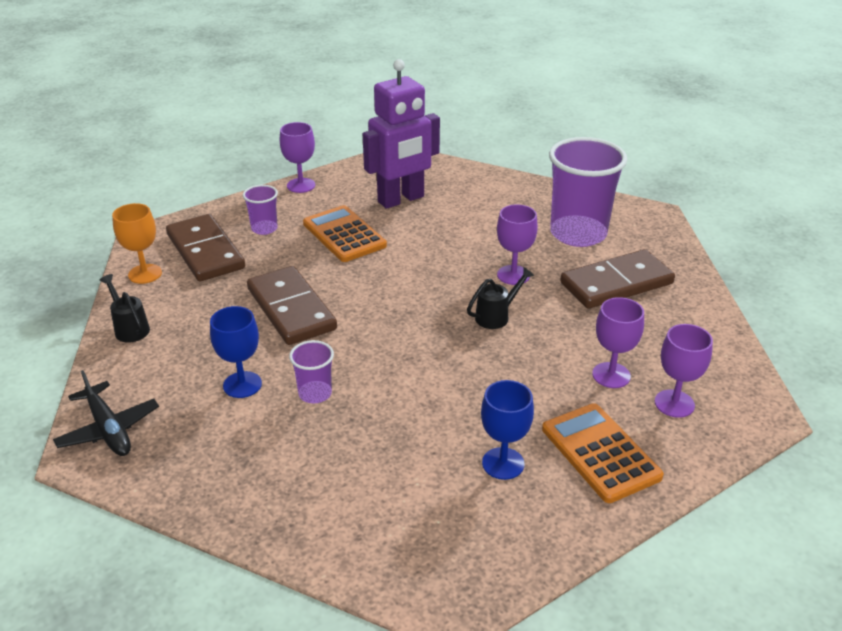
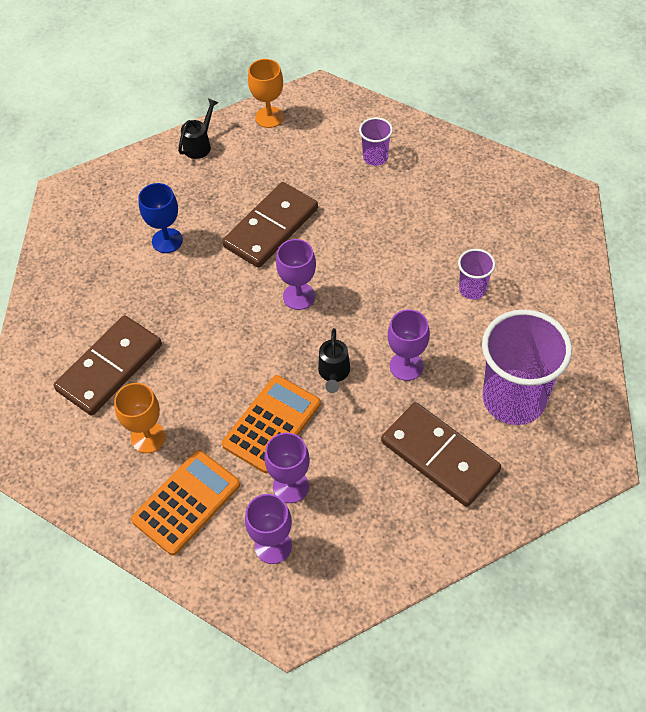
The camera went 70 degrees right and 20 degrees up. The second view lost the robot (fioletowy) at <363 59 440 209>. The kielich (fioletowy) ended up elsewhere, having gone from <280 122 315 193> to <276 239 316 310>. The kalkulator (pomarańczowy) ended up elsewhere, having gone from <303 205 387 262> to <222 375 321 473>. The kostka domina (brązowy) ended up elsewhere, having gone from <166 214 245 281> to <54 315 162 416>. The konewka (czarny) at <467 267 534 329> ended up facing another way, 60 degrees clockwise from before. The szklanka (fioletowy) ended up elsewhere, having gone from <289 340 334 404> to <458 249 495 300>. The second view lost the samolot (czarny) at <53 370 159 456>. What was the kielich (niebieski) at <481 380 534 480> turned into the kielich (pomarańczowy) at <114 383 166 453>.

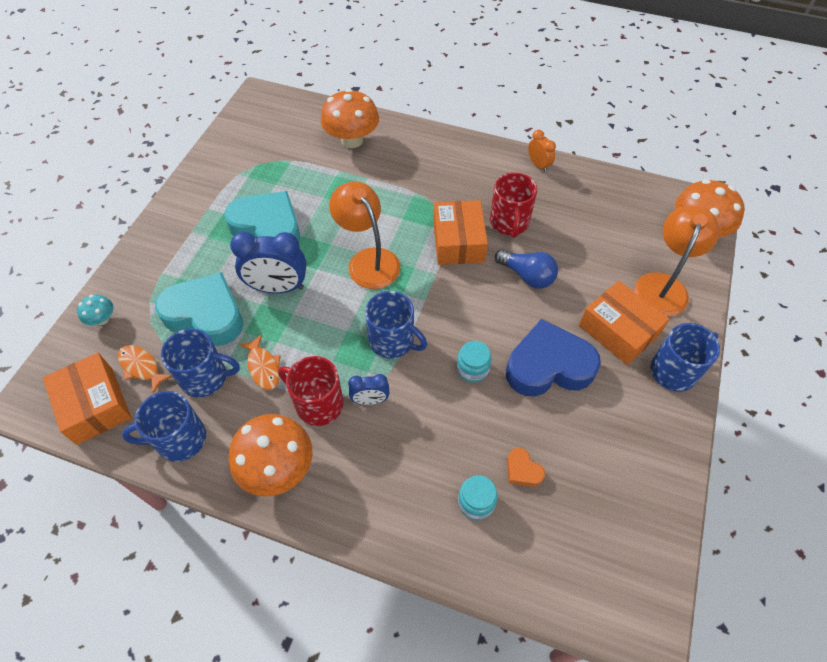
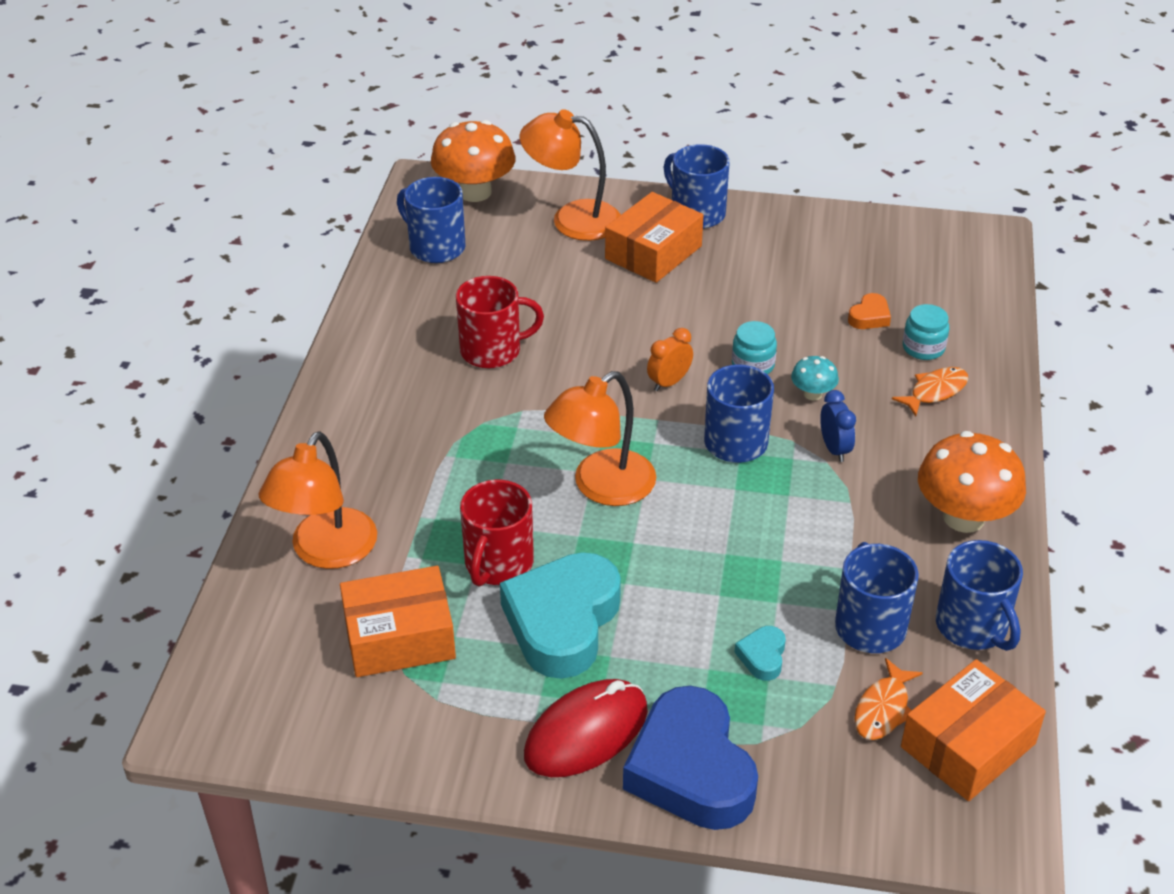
The camera went 100 degrees left and 15 degrees down. Where the grzyb (pomarańczowy) stood at <321 89 379 148>, the lampka (pomarańczowy) came to stand at <259 431 377 569>. The budzik (pomarańczowy) ended up elsewhere, having gone from <528 130 556 172> to <647 328 693 391>. The pudełko (pomarańczowy) ended up elsewhere, having gone from <433 200 488 265> to <340 566 456 677>. The second view lost the budzik (niebieski) at <230 232 307 294>. The second view lost the żarówka (niebieski) at <495 249 558 288>. The size of the serce (turkusowy) at <155 272 243 346> changed by a factor of 0.42. The grzyb (turkusowy) ended up elsewhere, having gone from <77 295 113 325> to <791 356 839 401>. The serce (niebieski) ended up elsewhere, having gone from <506 319 601 397> to <623 686 758 830>. The ryba (pomarańczowy) ended up elsewhere, having gone from <239 334 281 390> to <892 367 968 416>. The kubek (czerwony) ended up elsewhere, having gone from <278 356 344 426> to <460 480 534 587>. The second view gained the kubek (niebieski) at <397 177 466 263>. The second view gained the myszka (czerwony) at <524 679 648 777>.

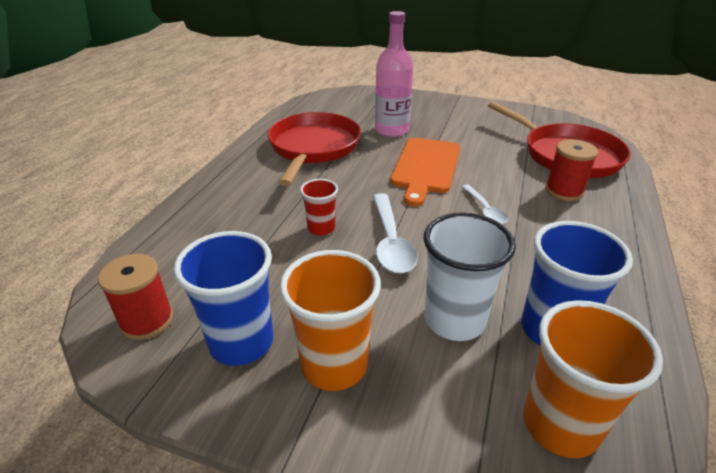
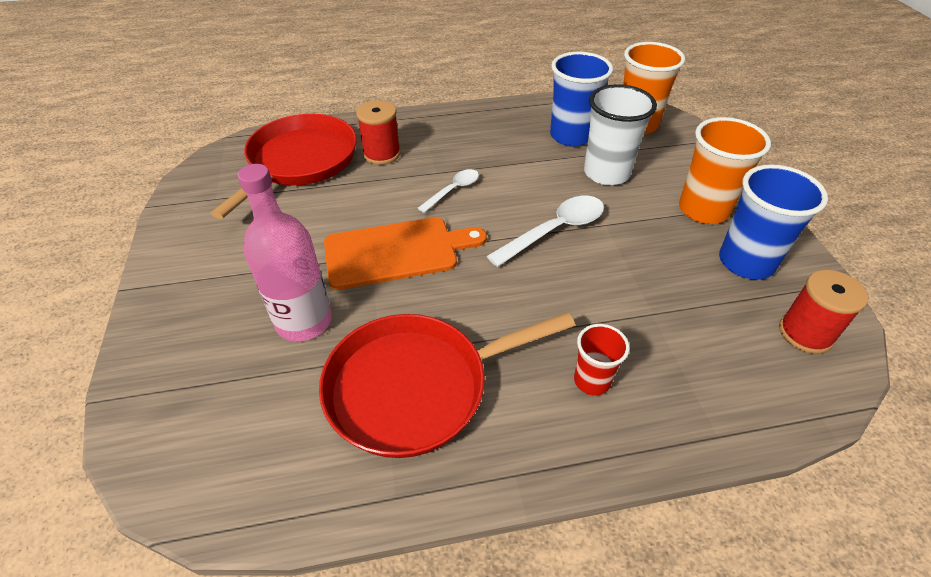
The camera went 120 degrees left and 10 degrees up. The szklanka (czerwony) ended up elsewhere, having gone from <300 179 338 236> to <574 324 630 396>.

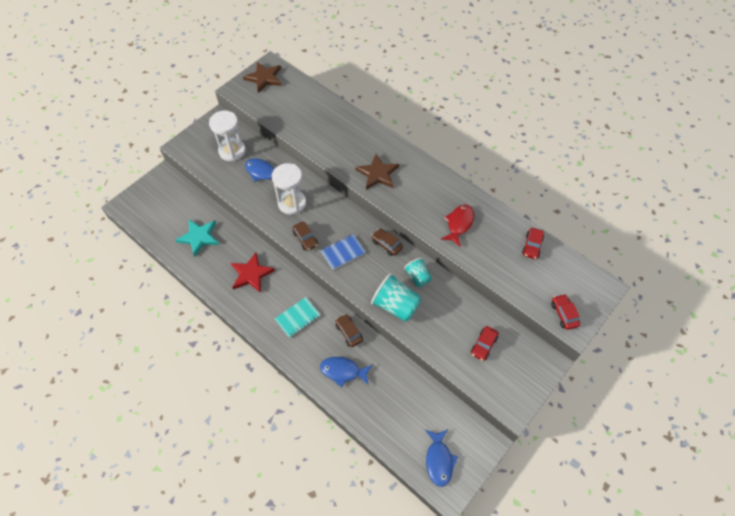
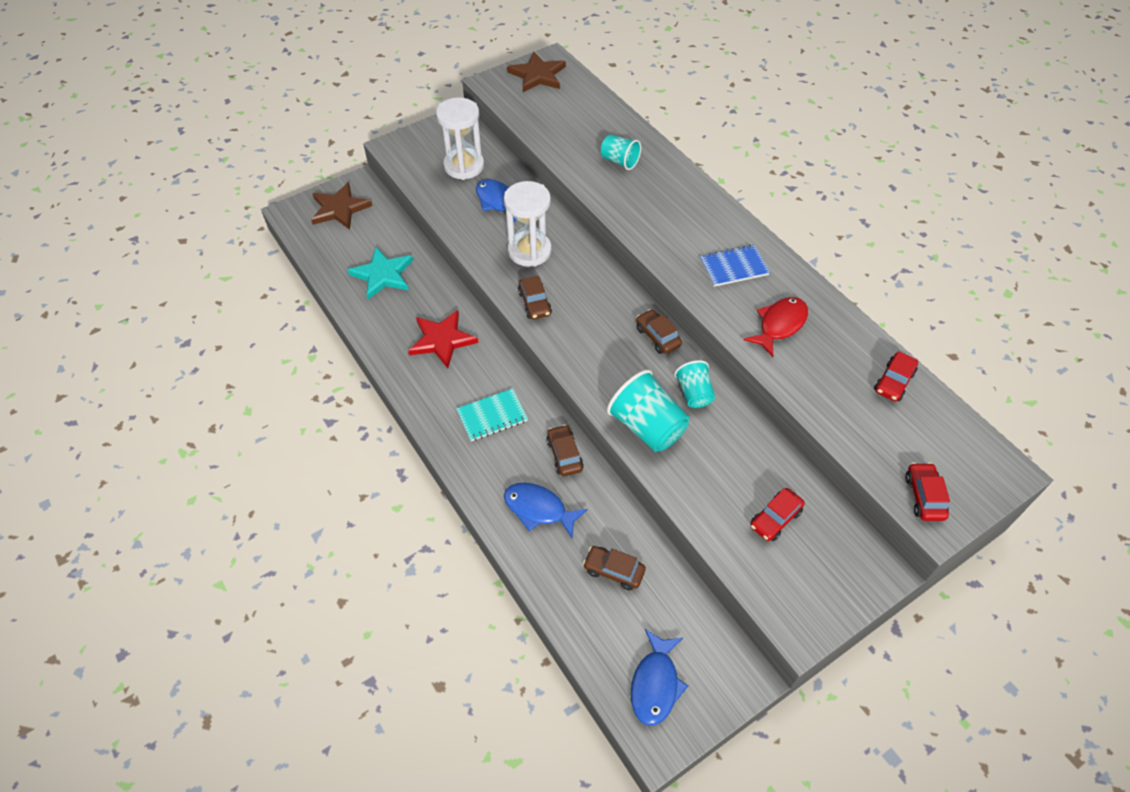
The camera went 15 degrees right and 5 degrees down. The gwiazda (brązowy) ended up elsewhere, having gone from <355 154 399 190> to <311 182 372 230>. The zeszyt (niebieski) ended up elsewhere, having gone from <321 234 366 270> to <700 245 770 287>. The second view gained the szklanka (turkusowy) at <601 134 641 170>. The second view gained the samochód (brązowy) at <583 546 646 590>.

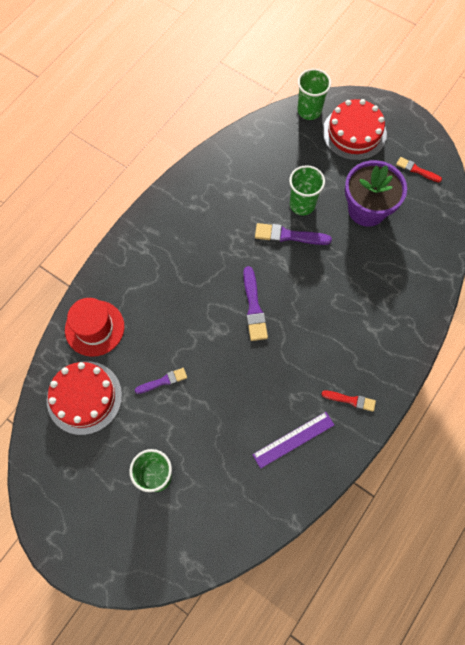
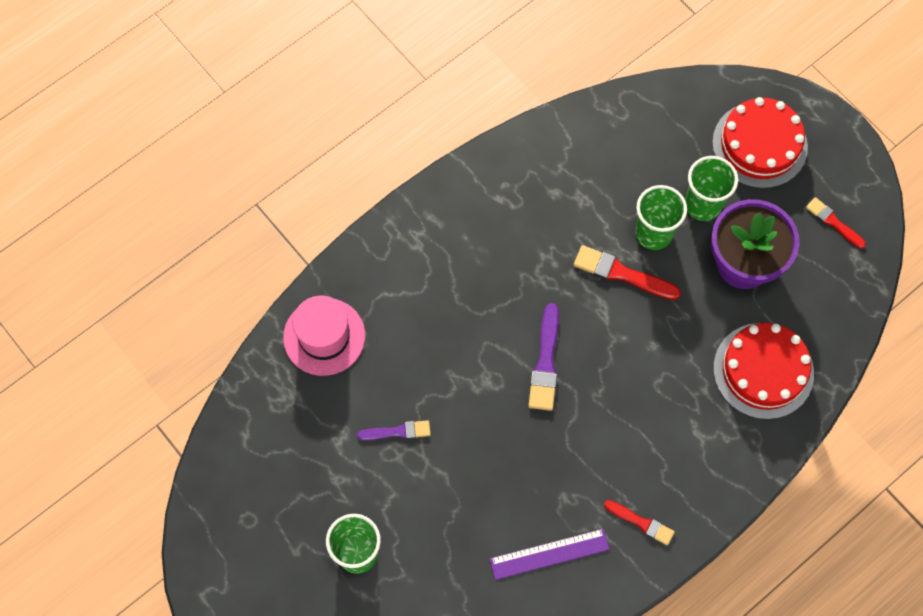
The camera went 15 degrees right and 0 degrees up. The szklanka (zielony) ended up elsewhere, having gone from <297 69 331 120> to <685 156 738 221>. What was the pędzel (fioletowy) at <255 223 332 245> turned into the pędzel (czerwony) at <574 245 681 300>. What was the kapelusz (czerwony) at <65 298 124 357> turned into the kapelusz (różowy) at <283 296 365 376>. The tort (czerwony) ended up elsewhere, having gone from <47 361 122 435> to <713 323 814 419>.

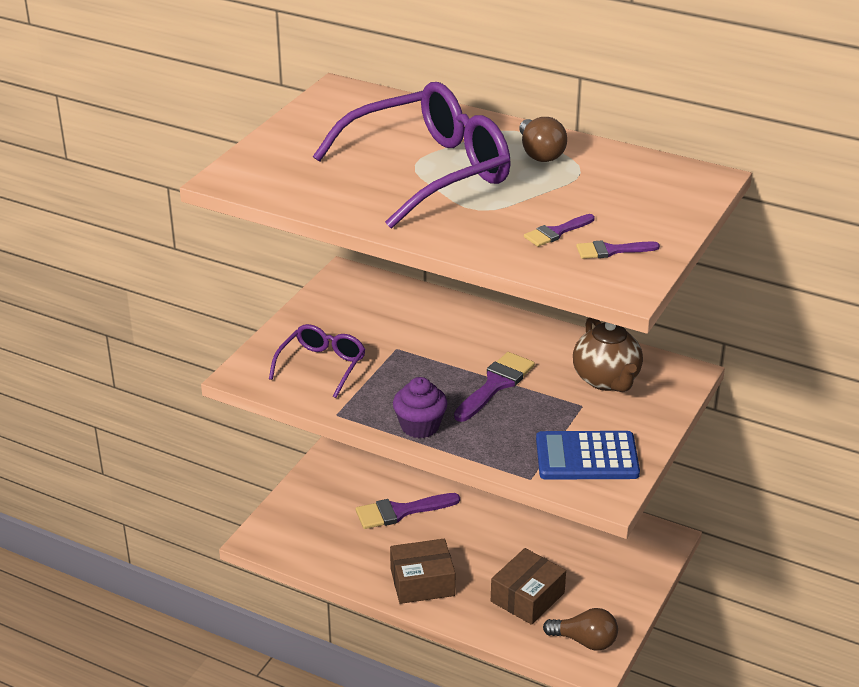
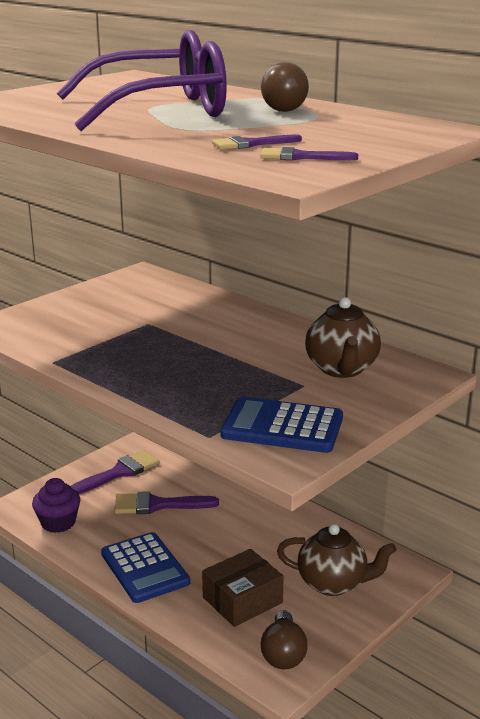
The camera went 15 degrees right and 10 degrees down. The second view lost the okulary (fioletowy) at <269 324 366 398>. The pędzel (fioletowy) ended up elsewhere, having gone from <454 352 535 422> to <70 450 160 494>. The muffinka (fioletowy) ended up elsewhere, having gone from <393 377 448 438> to <32 478 81 533>. Where the pudełko (brązowy) stood at <390 539 455 604>, the kalkulator (niebieski) came to stand at <101 532 190 603>. The żarówka (brązowy) at <543 608 618 650> ended up facing another way, 60 degrees clockwise from before. The second view gained the imbryk (brązowy) at <277 524 396 596>.

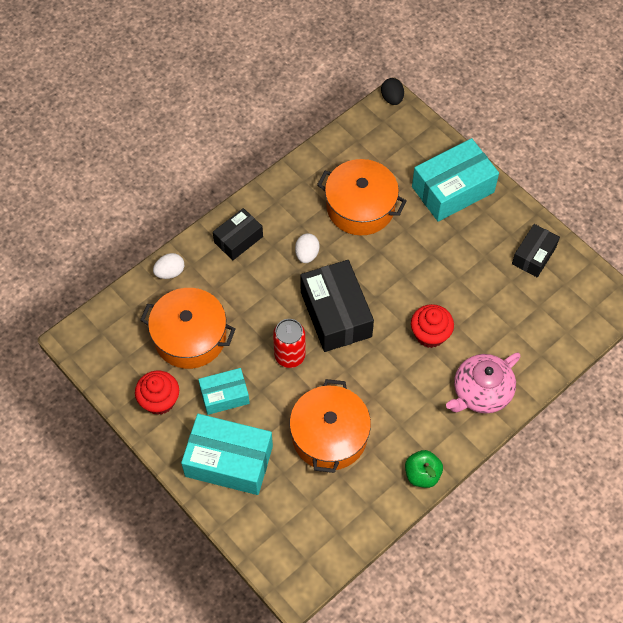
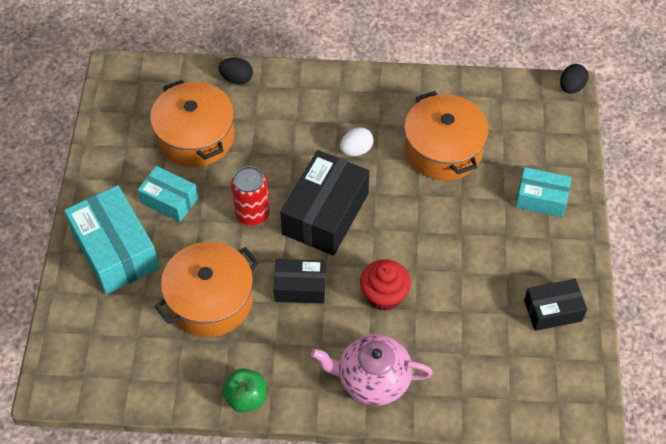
The camera went 45 degrees right and 5 degrees down. The size of the pudełko (turkusowy) at <412 138 499 222> changed by a factor of 0.58. The pudełko (czarny) ended up elsewhere, having gone from <213 208 263 260> to <274 259 326 303>. What was the jajko (biały) at <153 253 184 279> turned into the jajko (czarny) at <218 58 253 84>. The second view lost the muffinka (czerwony) at <135 370 179 415>.

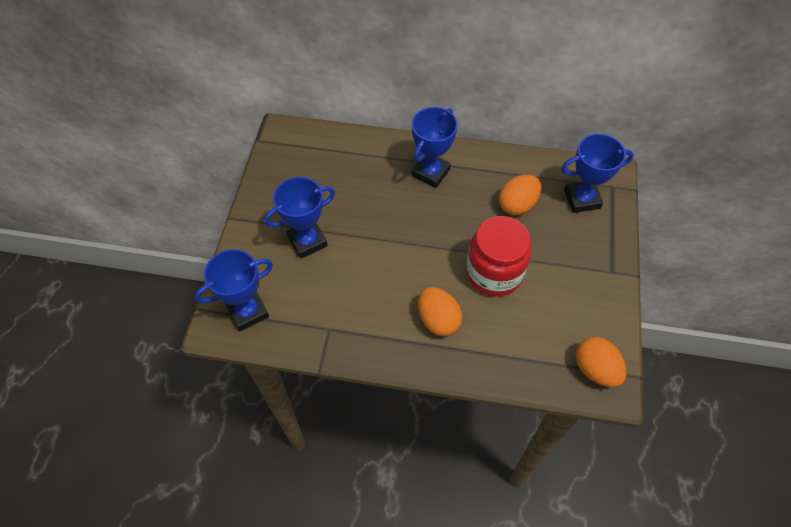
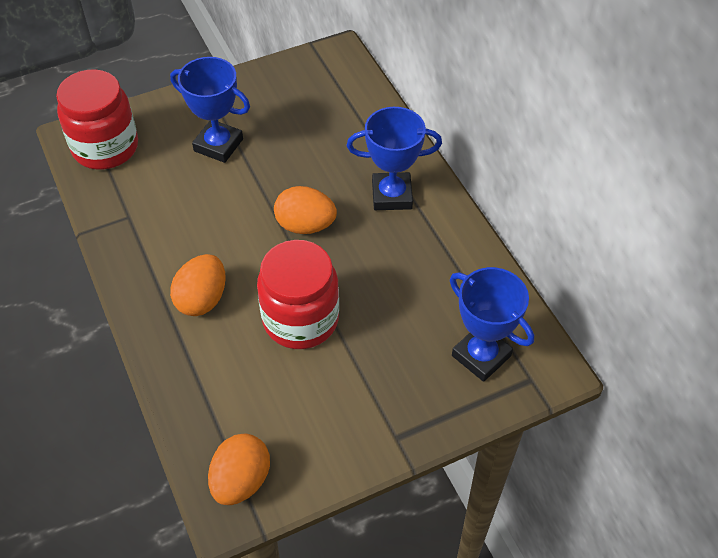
The camera went 55 degrees right and 5 degrees down. The jajko (pomarańczowy) ended up elsewhere, having gone from <499 174 541 215> to <274 186 337 234>. Where the puchar (niebieski) stood at <195 249 273 331>, the słoik (czerwony) came to stand at <56 69 138 170>.

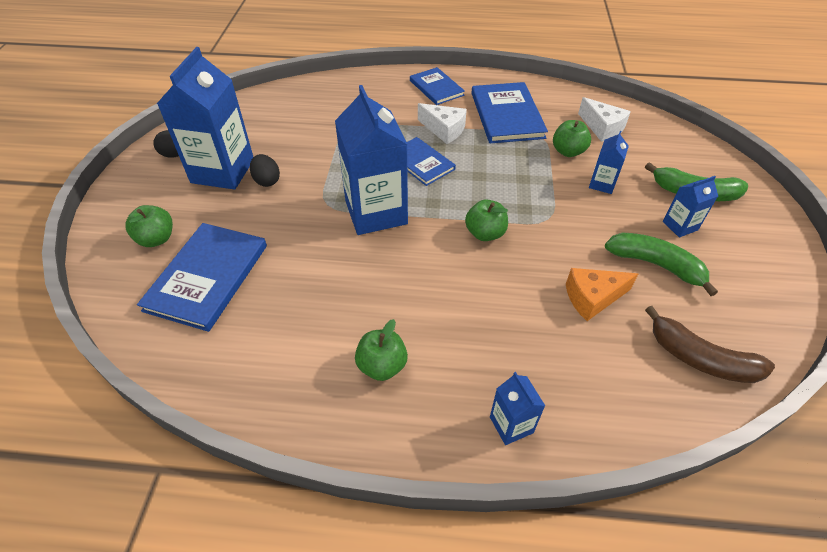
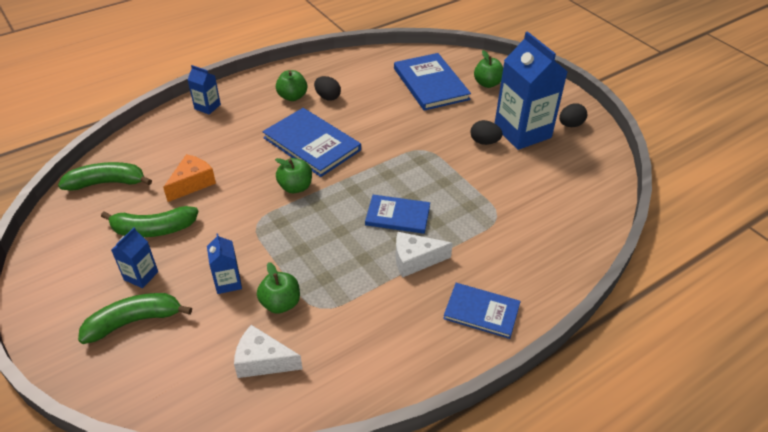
The camera went 140 degrees right and 5 degrees down. The książka (niebieski) ended up elsewhere, having gone from <471 82 548 143> to <262 108 361 177>. The second view lost the karton mleka (niebieski) at <335 85 408 235>. What was the banan (brązowy) at <645 306 775 383> turned into the banan (zielony) at <58 162 152 191>. The second view gained the jajko (czarny) at <314 76 341 101>.

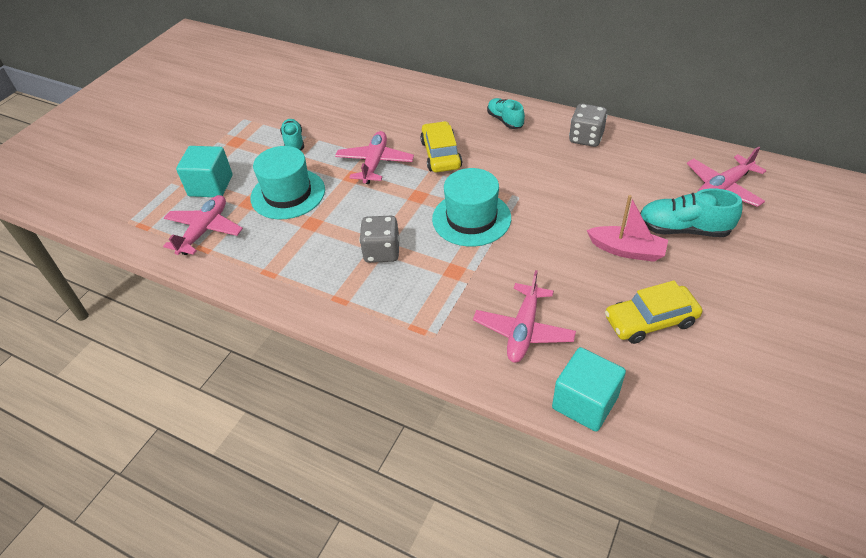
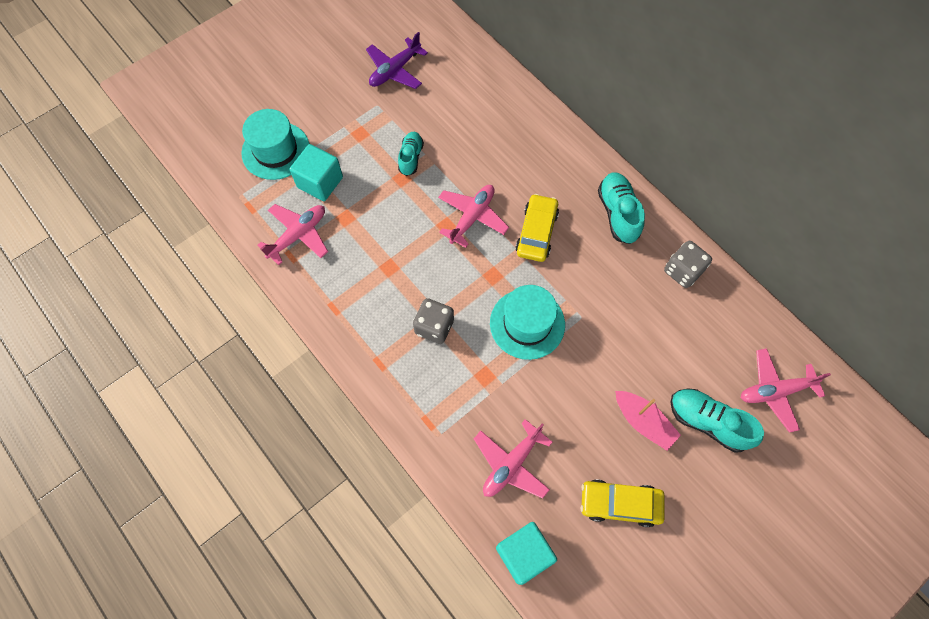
The camera went 20 degrees right and 20 degrees up. The size of the but (turkusowy) at <487 98 525 129> changed by a factor of 1.52. The kapelusz (turkusowy) ended up elsewhere, having gone from <251 146 325 219> to <241 109 309 180>. The second view gained the samolot (fioletowy) at <366 32 428 89>.

